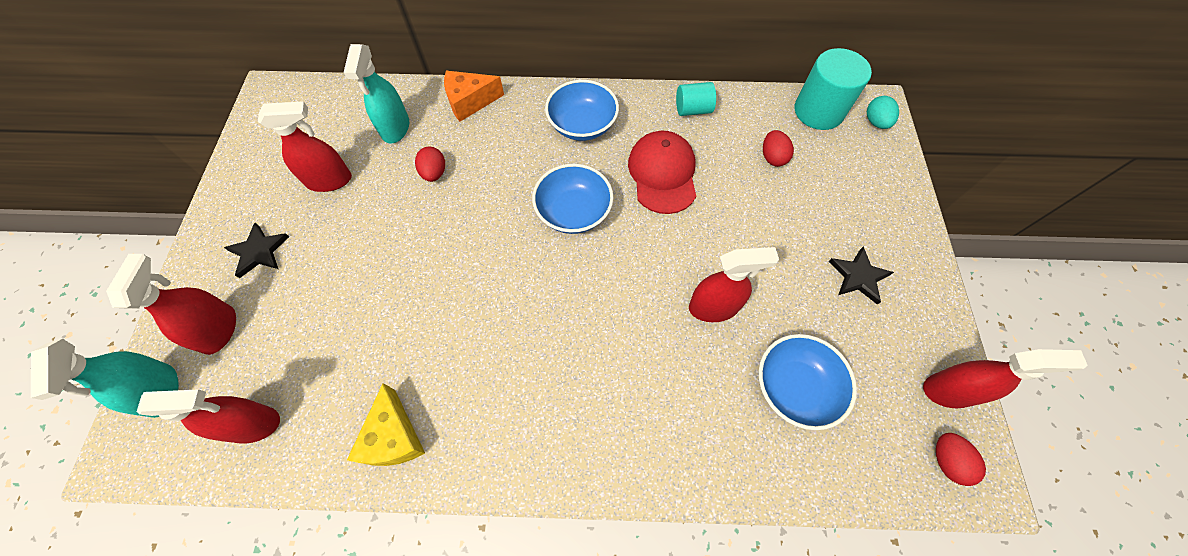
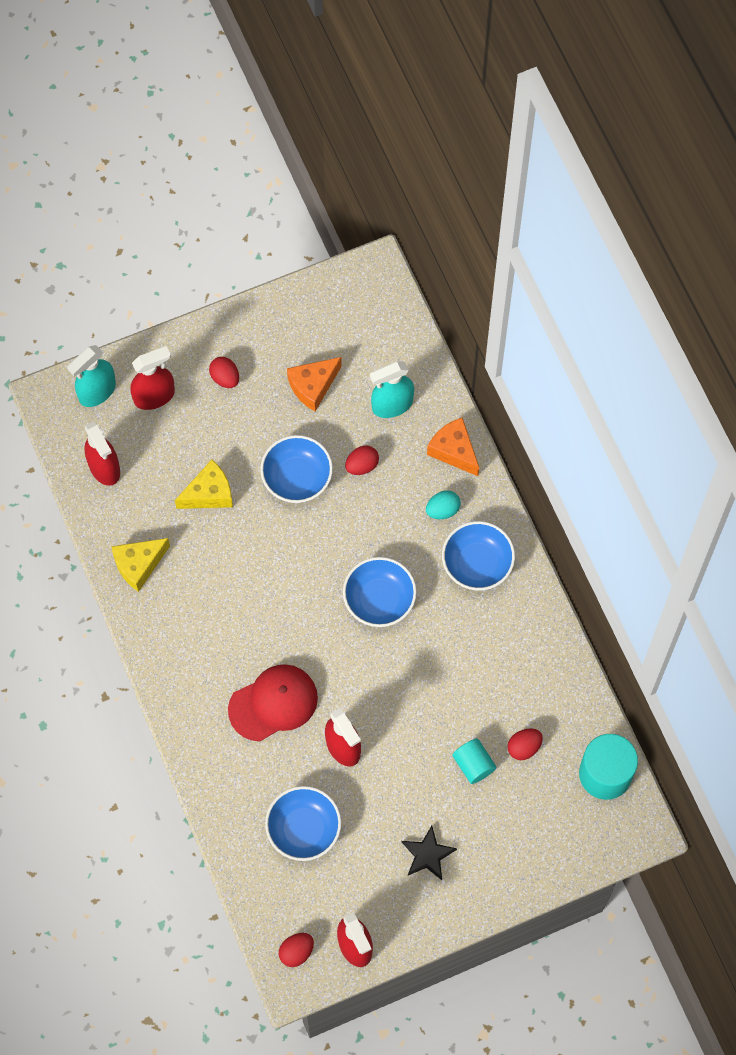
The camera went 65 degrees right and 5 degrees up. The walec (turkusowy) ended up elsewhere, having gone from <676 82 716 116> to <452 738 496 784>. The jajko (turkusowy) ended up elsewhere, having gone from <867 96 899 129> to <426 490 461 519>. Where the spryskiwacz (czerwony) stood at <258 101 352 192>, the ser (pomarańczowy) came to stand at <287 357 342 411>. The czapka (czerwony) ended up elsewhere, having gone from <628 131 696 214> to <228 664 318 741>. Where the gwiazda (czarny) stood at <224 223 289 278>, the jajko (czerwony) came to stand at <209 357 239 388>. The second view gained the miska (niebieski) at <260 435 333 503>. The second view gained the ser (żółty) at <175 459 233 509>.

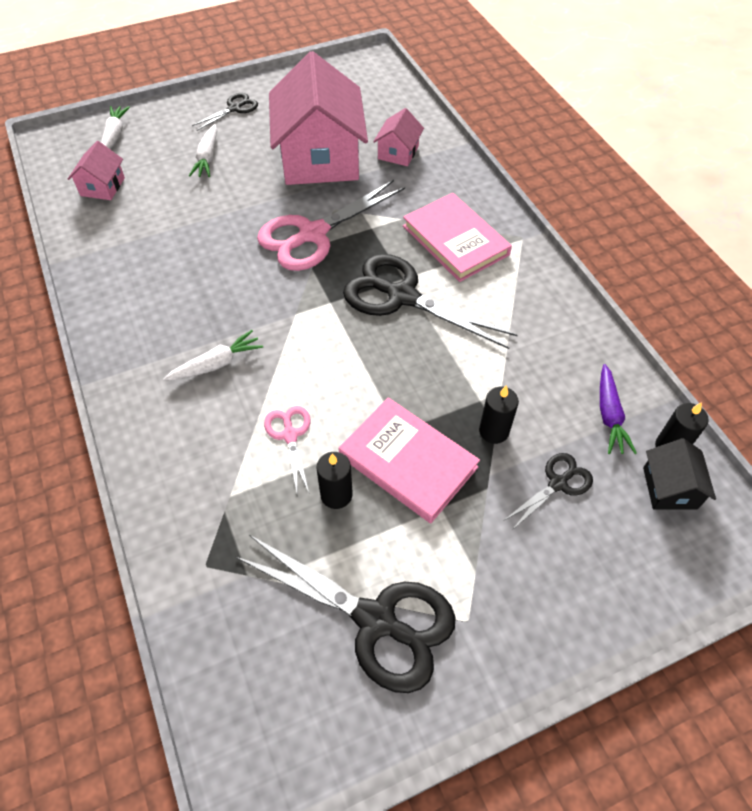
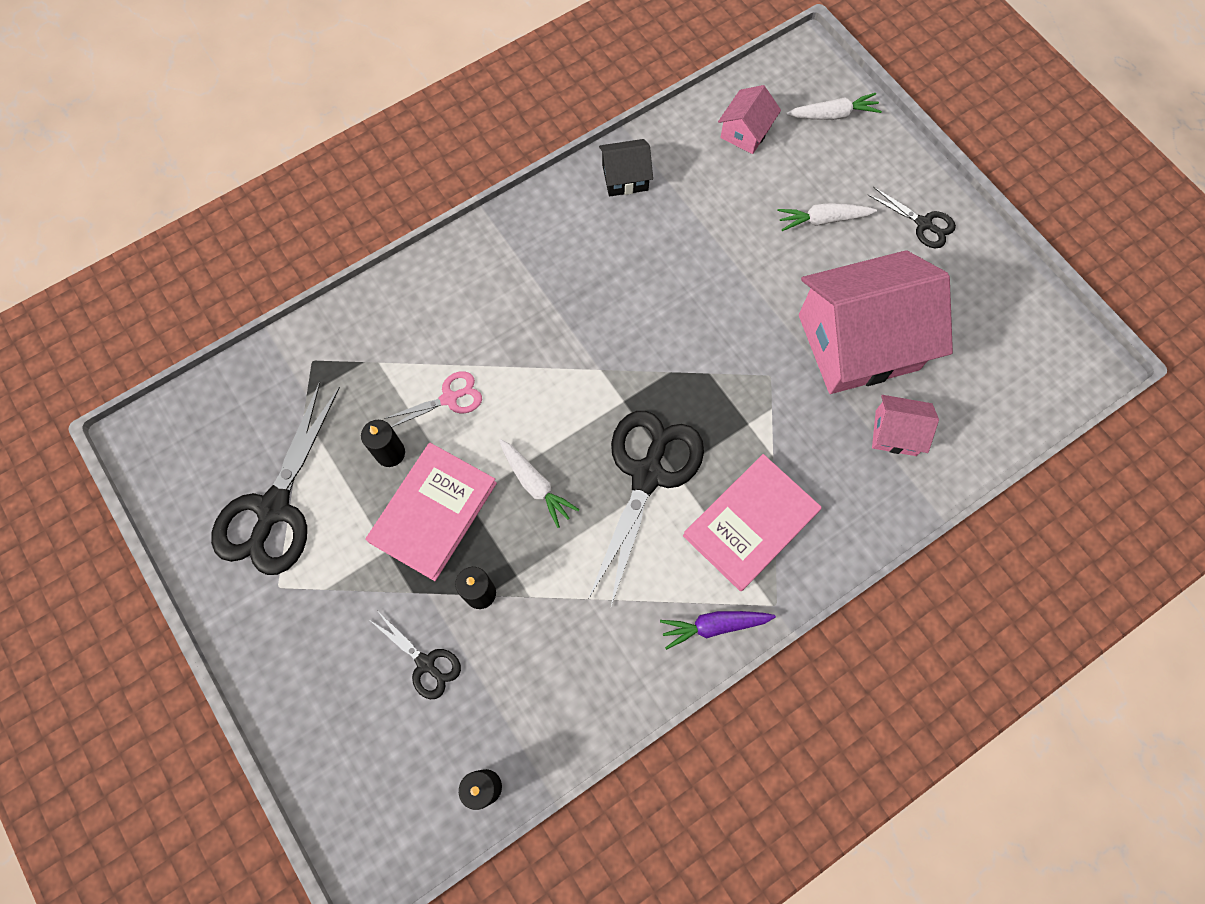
The camera went 80 degrees right and 15 degrees up. The domek (różowy) at <68 141 125 200> ended up facing another way, 60 degrees counterclockwise from before. The second view lost the nożyczki (różowy) at <257 180 405 271>. The marchewka (biały) ended up elsewhere, having gone from <163 330 263 381> to <499 439 579 528>. The marchewka (fioletowy) ended up elsewhere, having gone from <600 364 637 454> to <660 611 776 650>. The domek (czarny) ended up elsewhere, having gone from <643 438 716 510> to <599 139 653 197>.

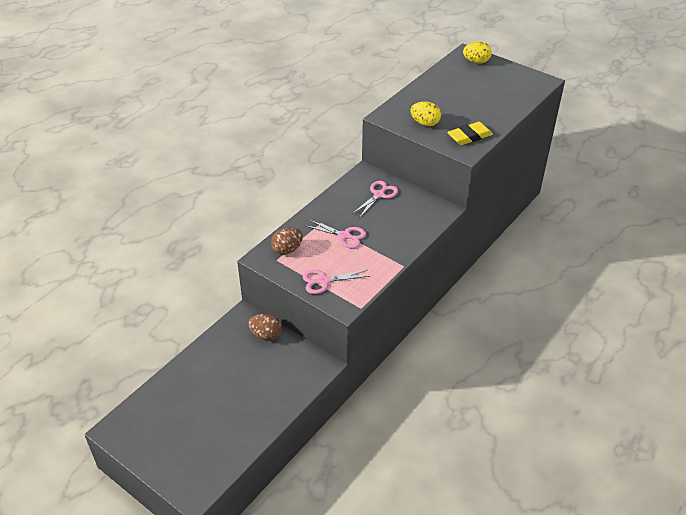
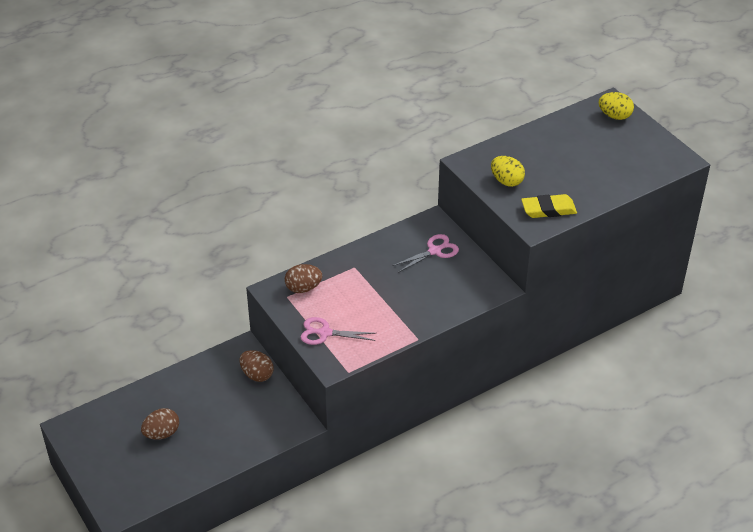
The camera went 20 degrees right and 0 degrees up. The second view lost the nożyczki (różowy) at <304 219 366 248>. The second view gained the jajko (brązowy) at <141 408 179 440>.

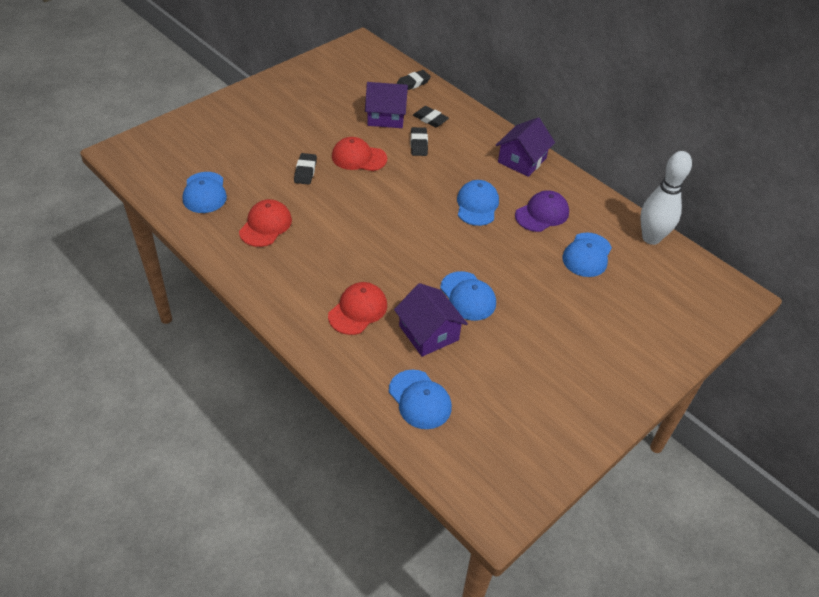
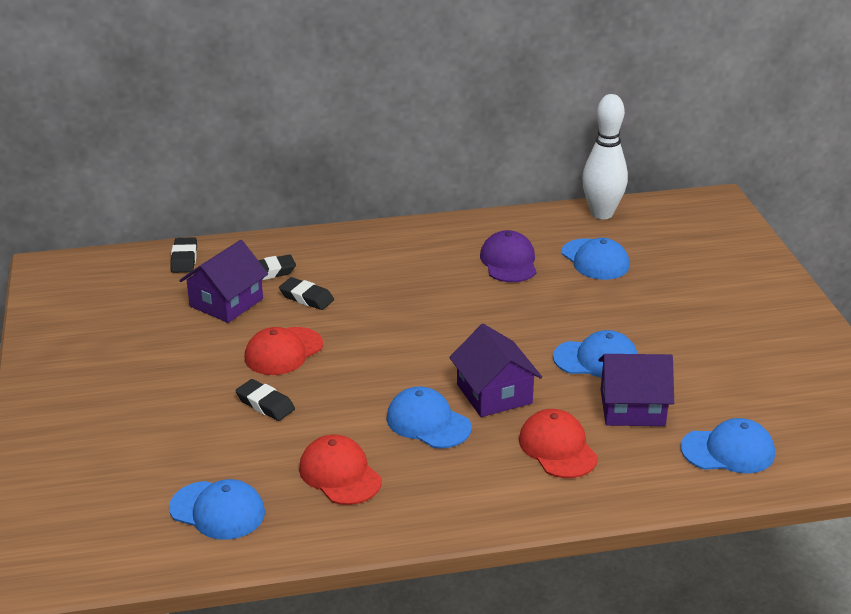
The camera went 55 degrees left and 15 degrees down. The domek (fioletowy) ended up elsewhere, having gone from <496 117 555 177> to <449 324 542 417>. The czapka (niebieski) ended up elsewhere, having gone from <457 180 499 226> to <387 387 471 448>.

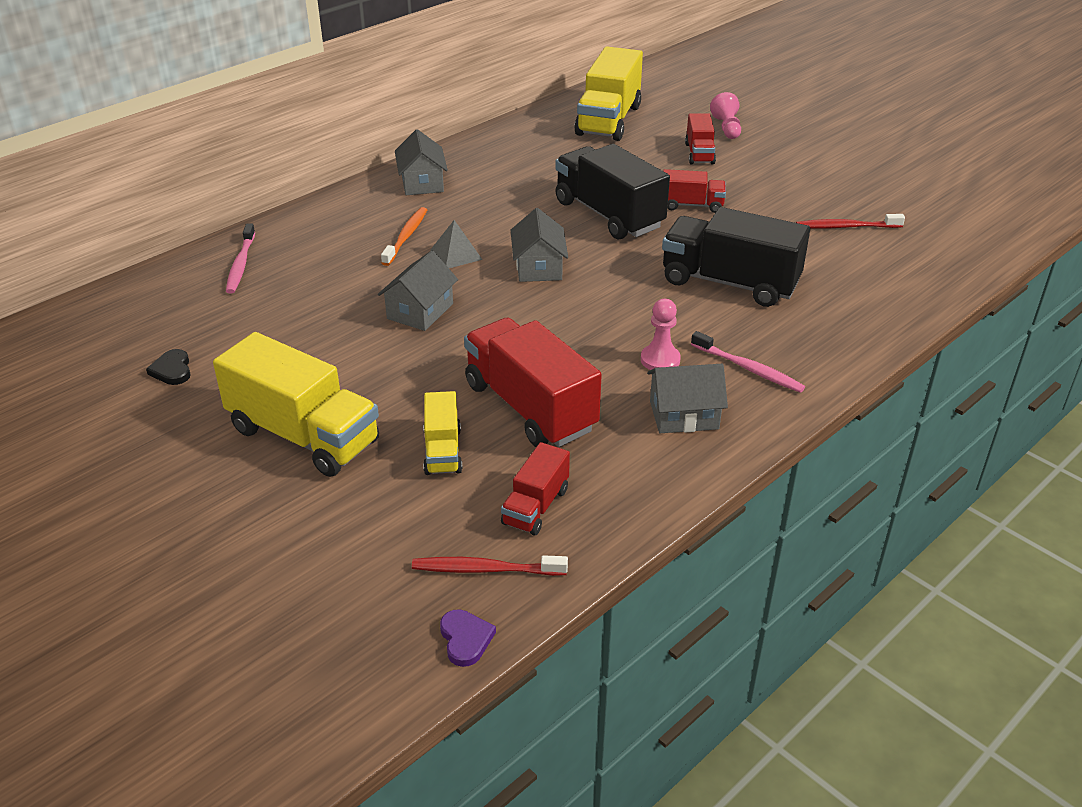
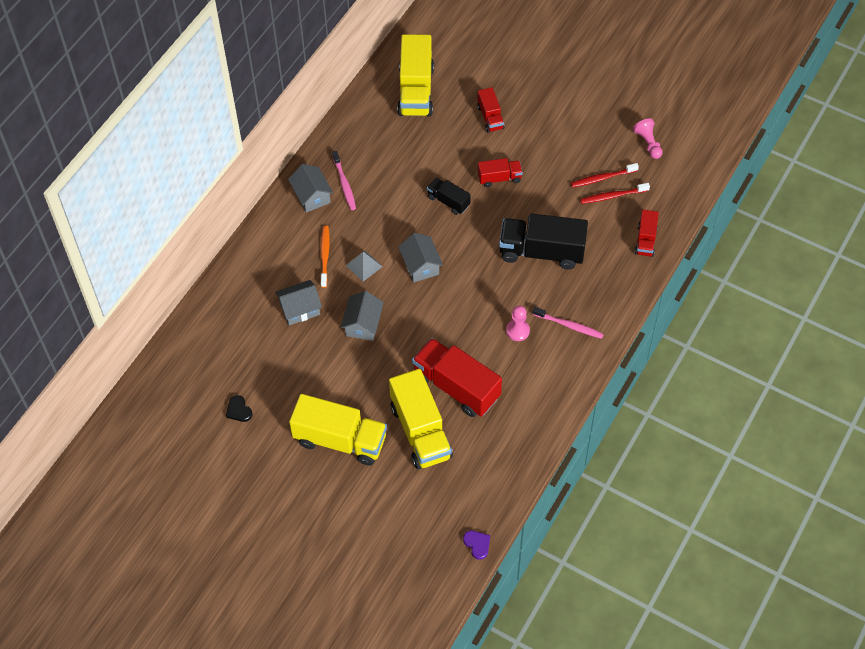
The camera went 15 degrees left and 20 degrees up. The pionek (różowy) ended up elsewhere, having gone from <710 92 741 139> to <633 118 663 159>. The size of the ciężarówka (czarny) at <555 144 670 239> changed by a factor of 0.52. The szczoteczka do zębów (różowy) ended up elsewhere, having gone from <226 224 255 293> to <332 151 356 210>. The domek (szary) ended up elsewhere, having gone from <647 364 728 433> to <275 280 322 325>. The size of the ciężarówka (żółty) at <423 391 462 475> changed by a factor of 1.91. The ciężarówka (czerwony) ended up elsewhere, having gone from <501 442 570 535> to <635 210 659 257>. The szczoteczka do zębów (czerwony) ended up elsewhere, having gone from <412 555 568 576> to <580 183 650 204>.

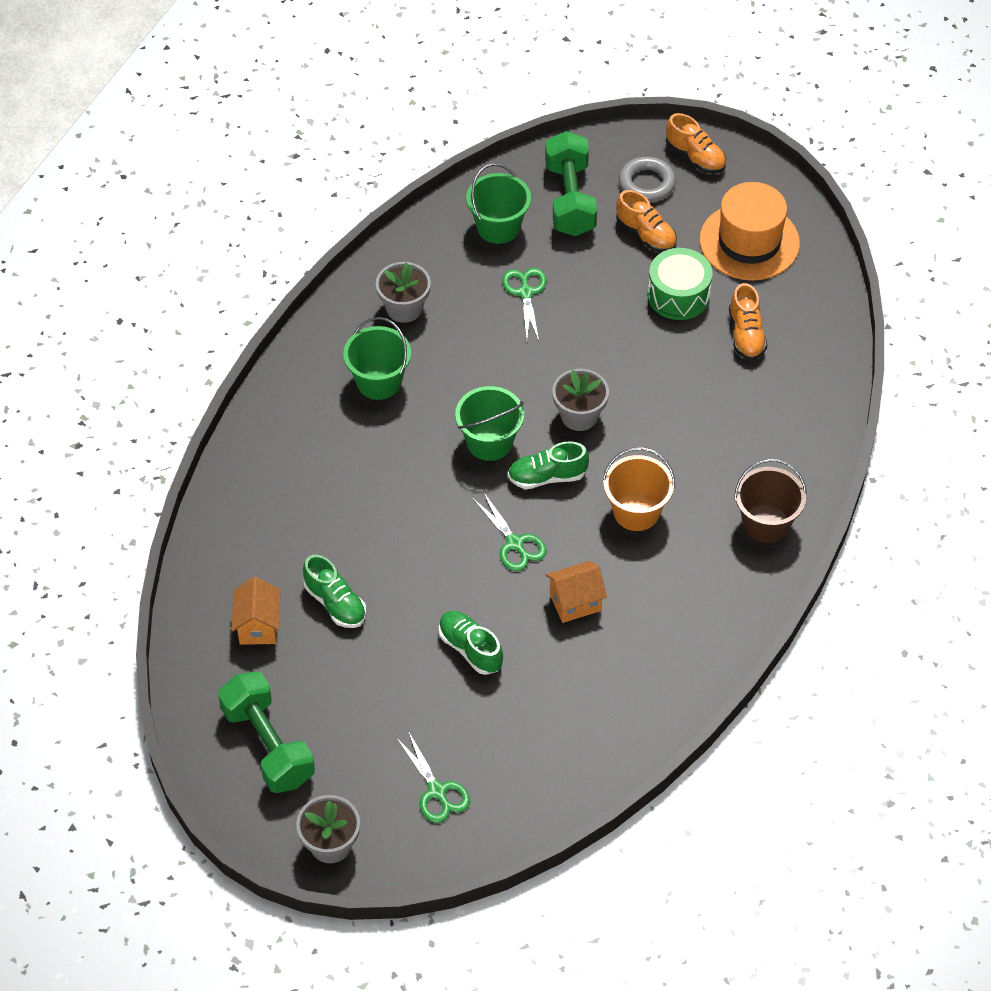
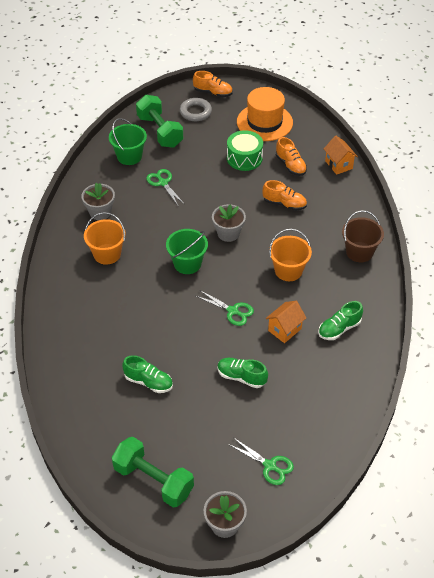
The camera went 25 degrees left and 5 degrees down. The but (pomarańczowy) ended up elsewhere, having gone from <616 190 677 252> to <262 180 307 211>. What was the wiadro (zielony) at <343 317 411 400> turned into the wiadro (pomarańczowy) at <84 212 126 265>. The but (zielony) ended up elsewhere, having gone from <508 441 589 489> to <318 301 363 340>. The domek (pomarańczowy) ended up elsewhere, having gone from <232 577 280 645> to <324 136 358 175>.

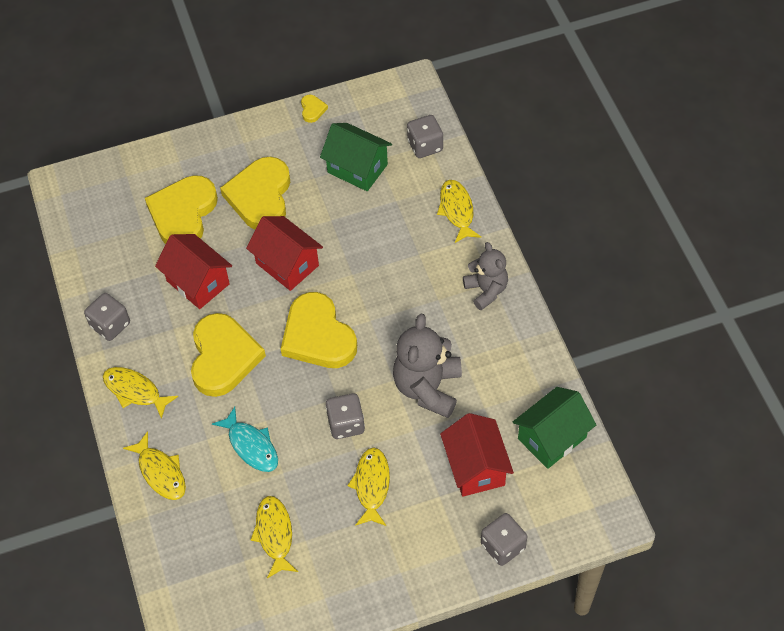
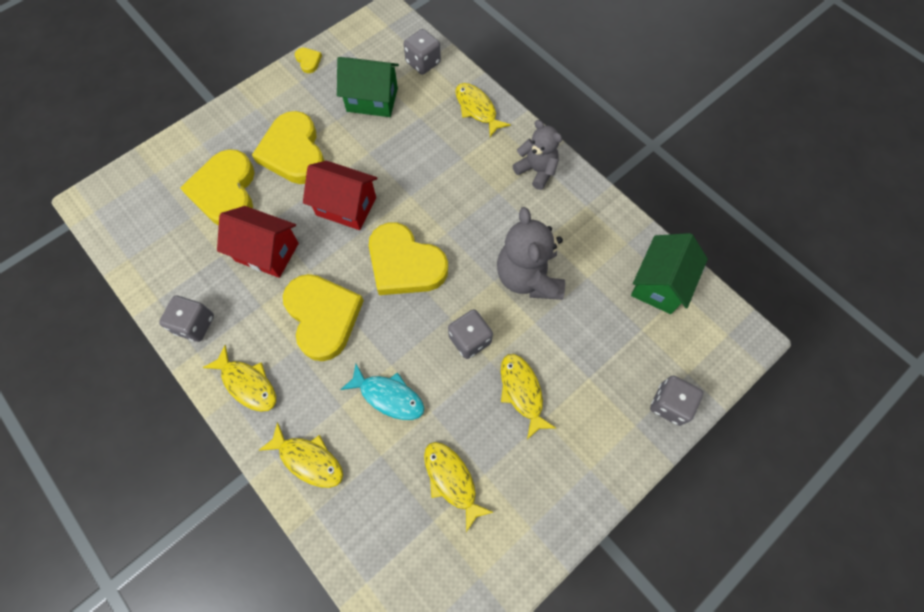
The camera went 25 degrees left and 10 degrees up. The ryba (żółty) at <103 367 178 419> ended up facing another way, 150 degrees counterclockwise from before. The second view lost the domek (czerwony) at <440 413 514 497>.

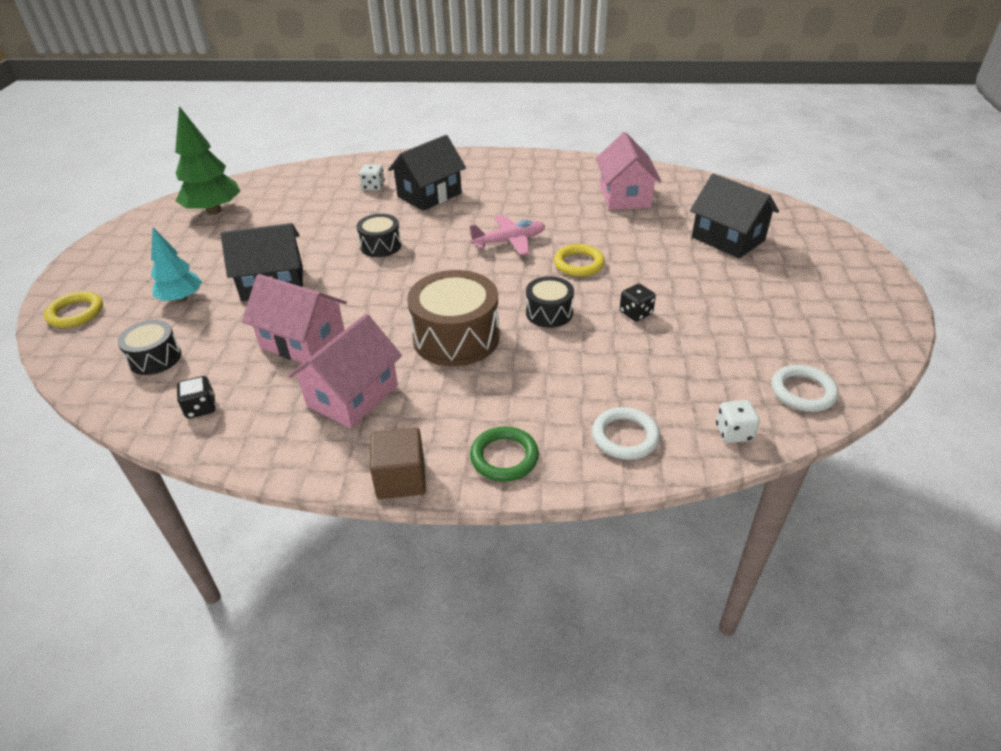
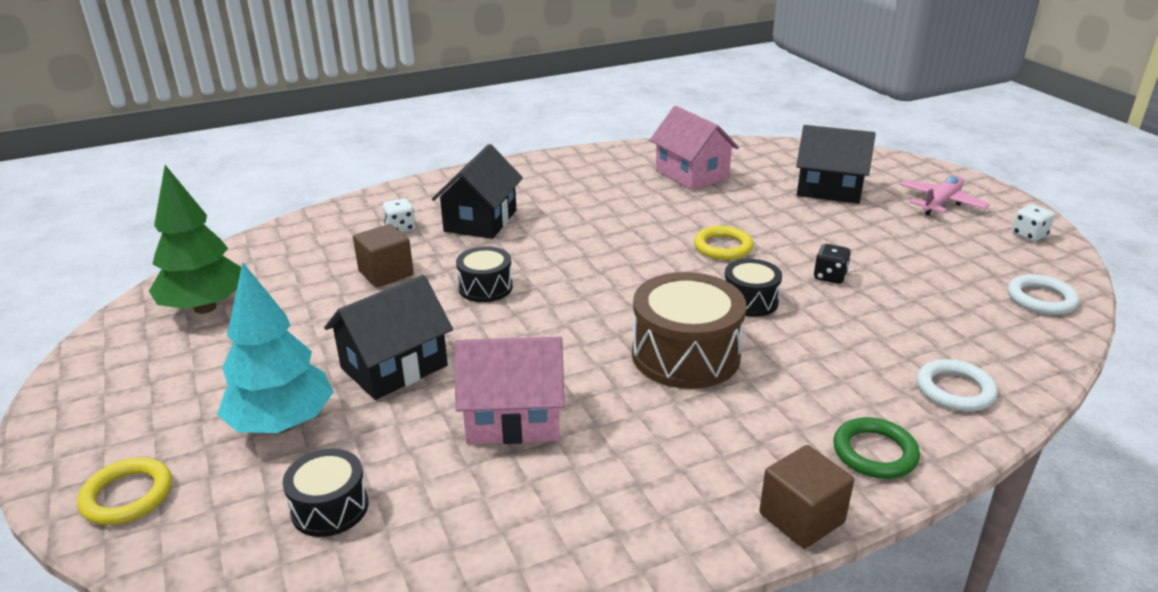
The camera went 30 degrees left and 10 degrees down. The samolot (różowy) ended up elsewhere, having gone from <469 215 545 255> to <900 176 990 216>. The size of the drzewko (turkusowy) at <151 228 202 302> changed by a factor of 1.53. The second view lost the domek (różowy) at <288 314 402 428>. The second view lost the kostka do gry (czarny) at <177 376 216 418>. The kostka do gry (biały) ended up elsewhere, having gone from <716 400 760 443> to <1012 204 1055 242>. The second view gained the sześcian (brązowy) at <353 224 414 287>.

